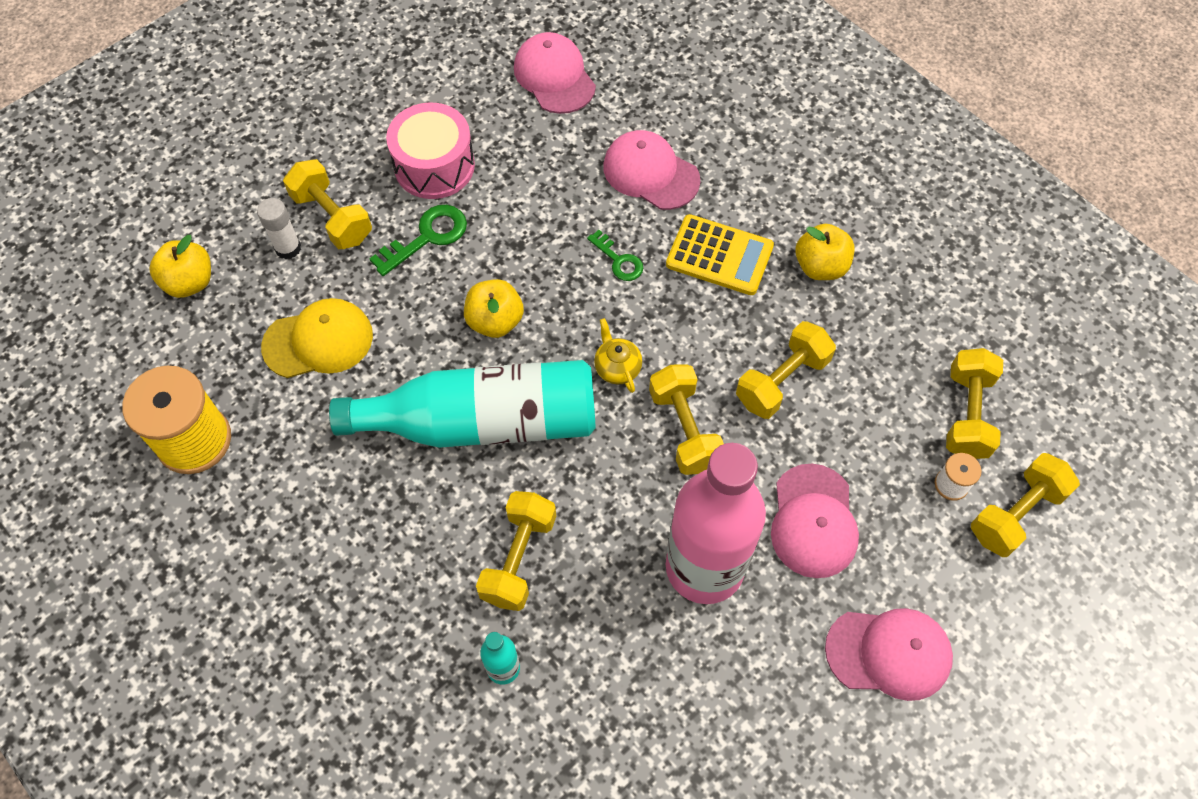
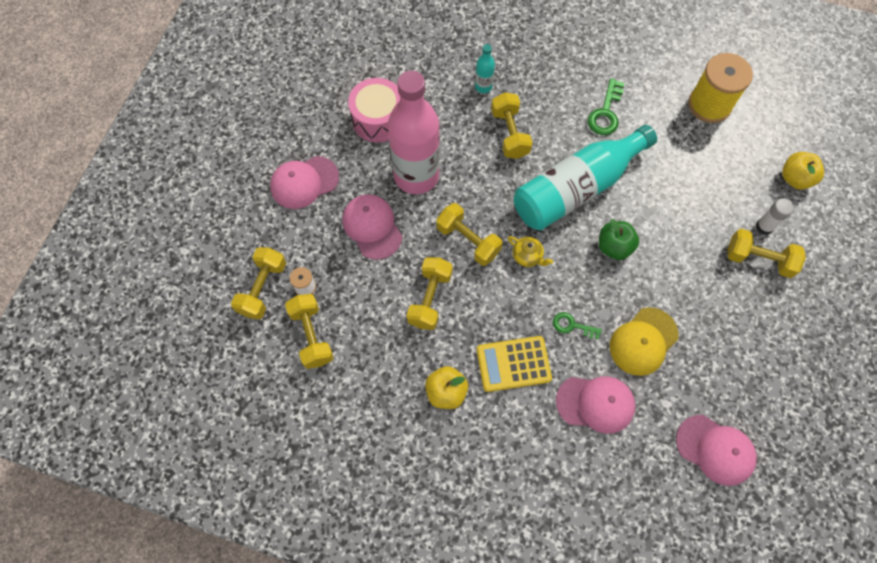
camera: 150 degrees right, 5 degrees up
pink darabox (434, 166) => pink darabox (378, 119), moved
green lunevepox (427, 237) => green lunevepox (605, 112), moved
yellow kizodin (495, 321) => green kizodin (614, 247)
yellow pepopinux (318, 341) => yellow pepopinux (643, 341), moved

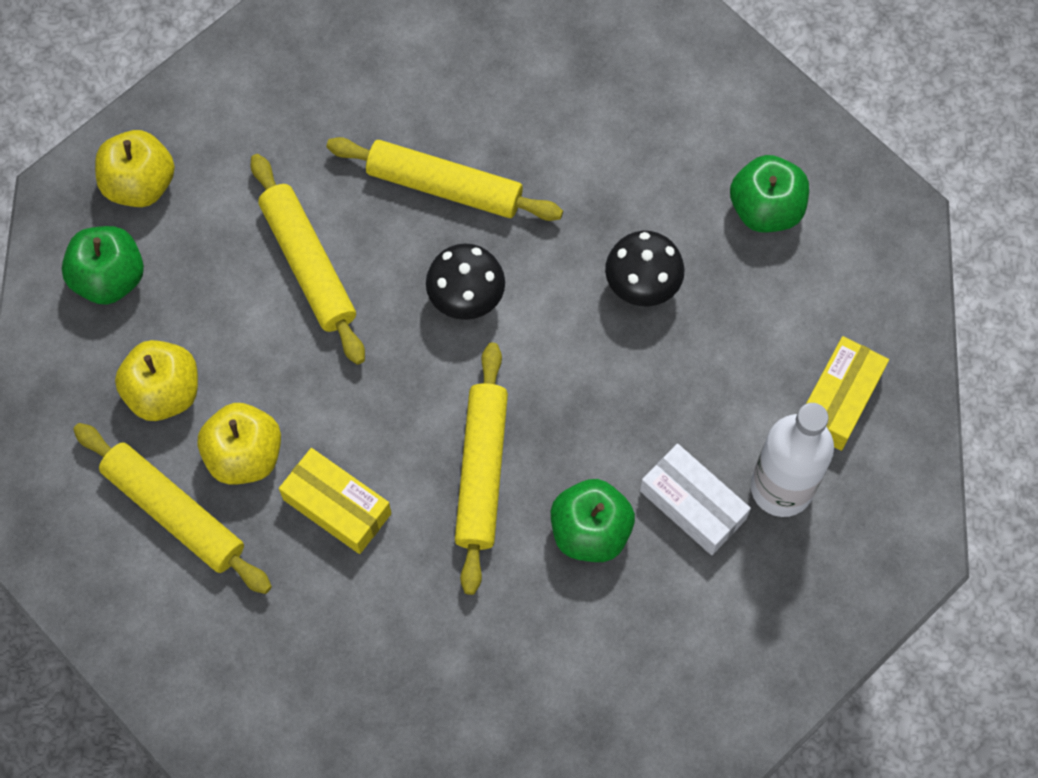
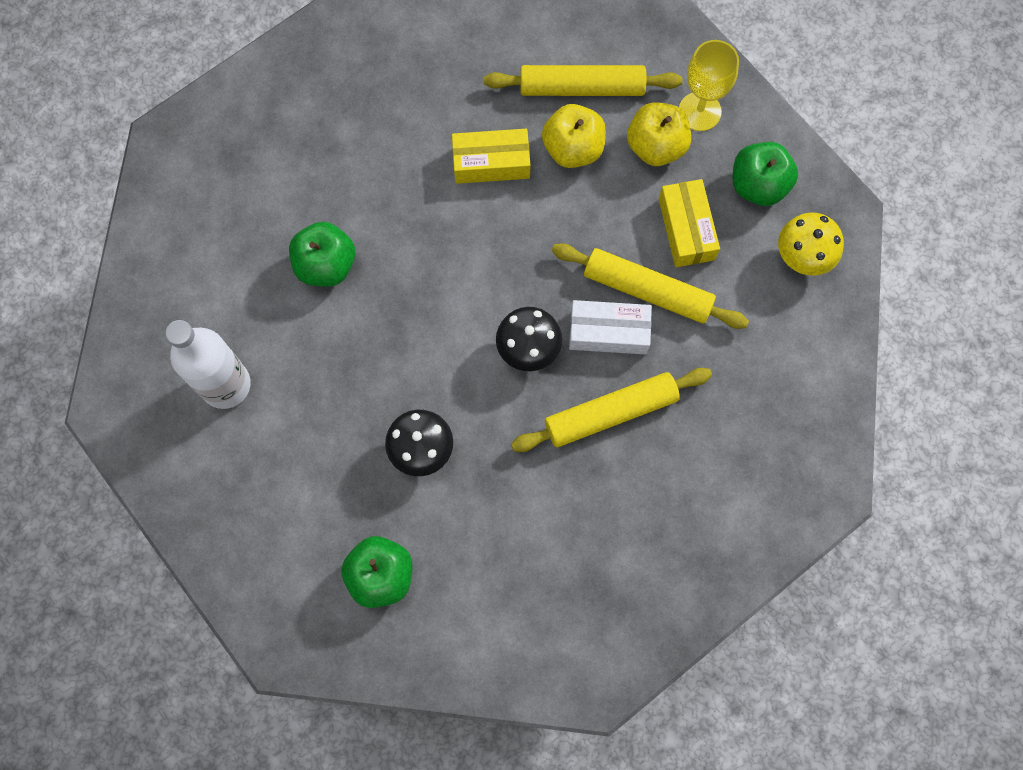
camera: 140 degrees right, 5 degrees up
yellow kizodin (140, 184) => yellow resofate (802, 257)
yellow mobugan (839, 400) => yellow mobugan (686, 229), moved
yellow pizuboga (481, 471) => nothing
white mobugan (692, 505) => white mobugan (608, 332), moved
nothing => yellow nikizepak (699, 111)

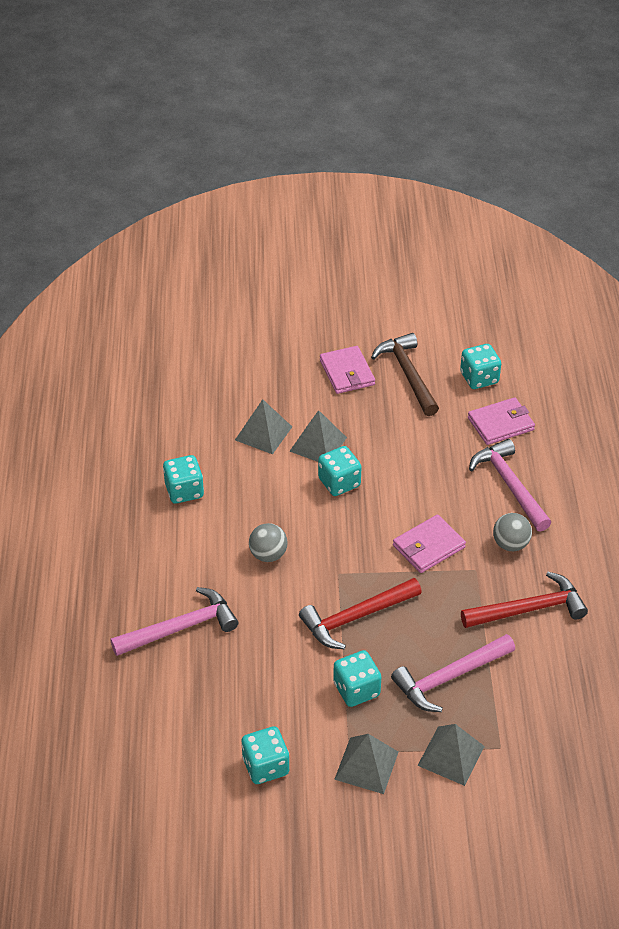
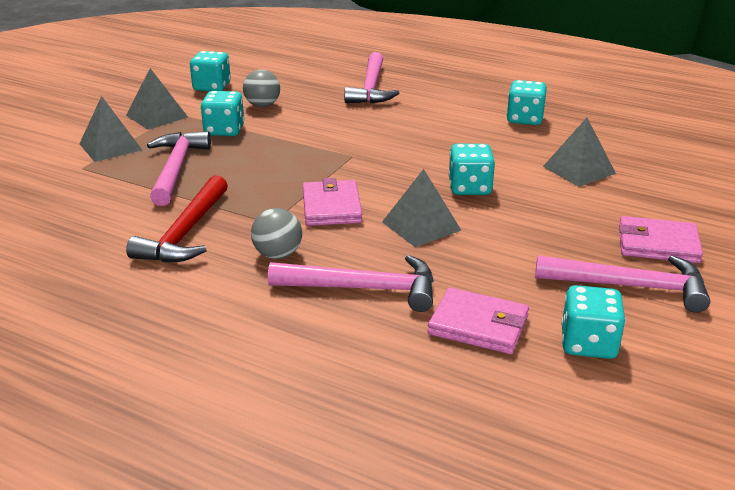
camera: 120 degrees right, 15 degrees down
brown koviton (407, 374) => pink koviton (630, 286)
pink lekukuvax (500, 424) => pink lekukuvax (478, 325), 75 degrees counterclockwise
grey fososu (318, 444) => grey fososu (421, 226), moved
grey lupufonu (268, 555) => grey lupufonu (262, 105), moved
red koviton (356, 617) => nothing

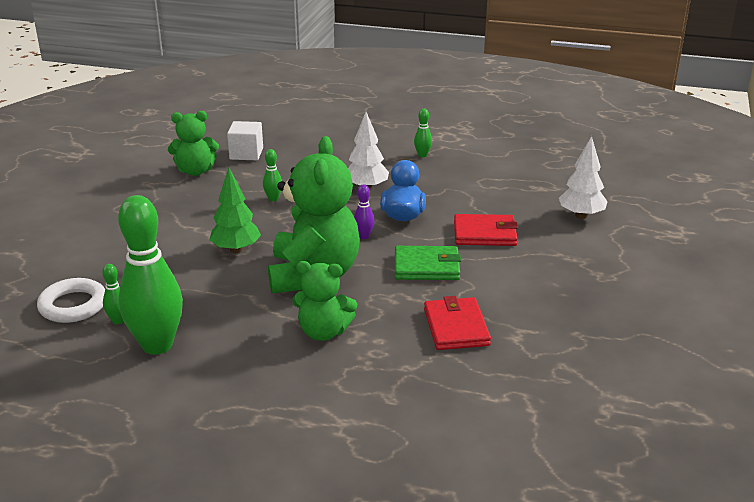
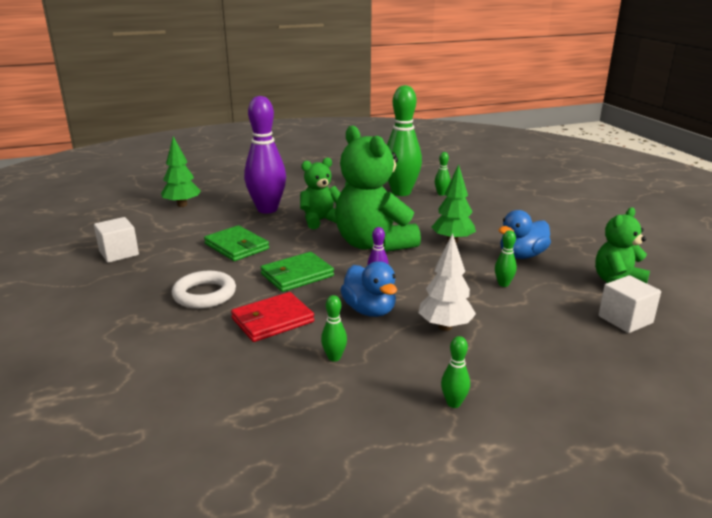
camera: 145 degrees right, 5 degrees down
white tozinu (581, 215) => nothing
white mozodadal (73, 305) => white mozodadal (204, 294), moved
red lekukuvax (456, 327) => green lekukuvax (236, 246)
nothing => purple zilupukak (267, 209)
nothing => green tozinu (182, 205)
nothing => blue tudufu (522, 255)
nothing => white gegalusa (119, 253)
nothing => green zilupukak (334, 357)

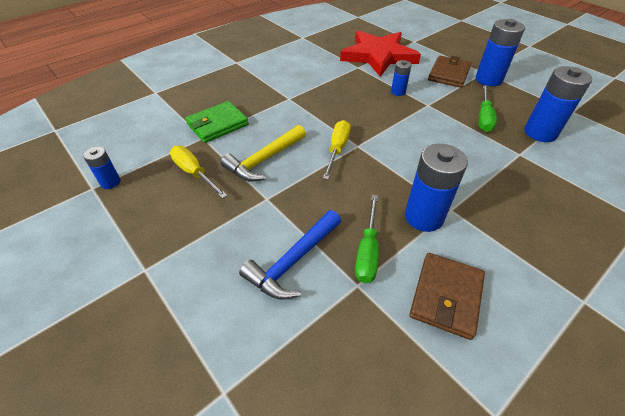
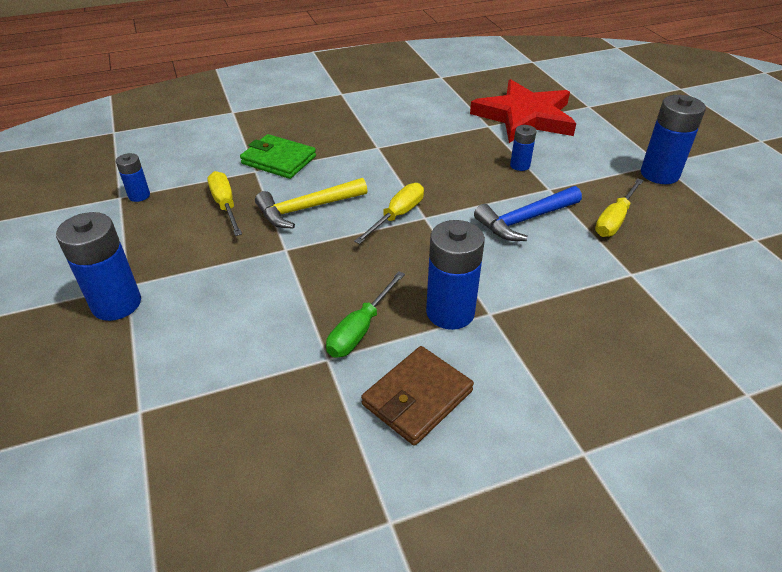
camera: 20 degrees right, 5 degrees down
brown lekukuvax (449, 74) => nothing
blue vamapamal (540, 133) => blue vamapamal (116, 304), moved
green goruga (484, 117) => yellow goruga (614, 220)
green lekukuvax (217, 124) => green lekukuvax (279, 160), 45 degrees clockwise
blue koviton (293, 261) => blue koviton (525, 220), moved

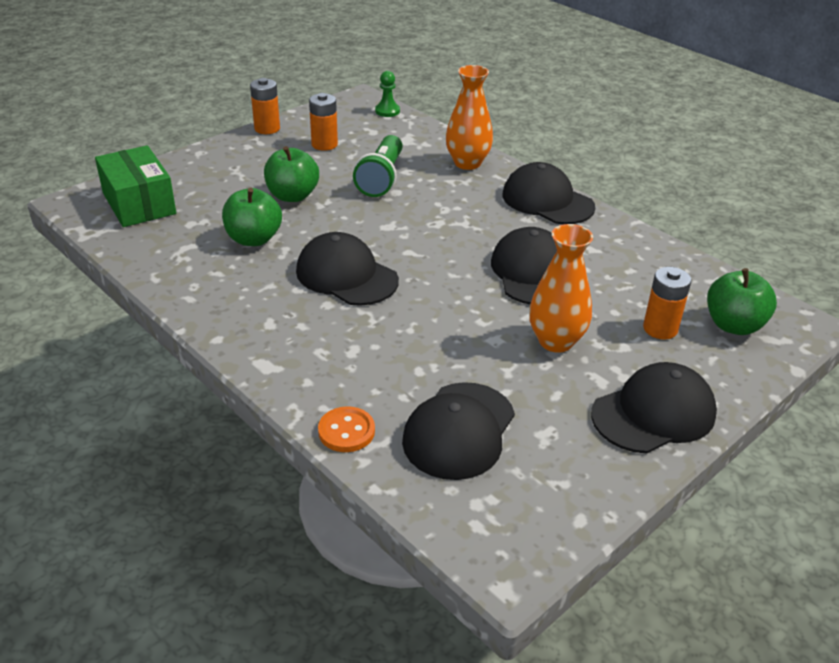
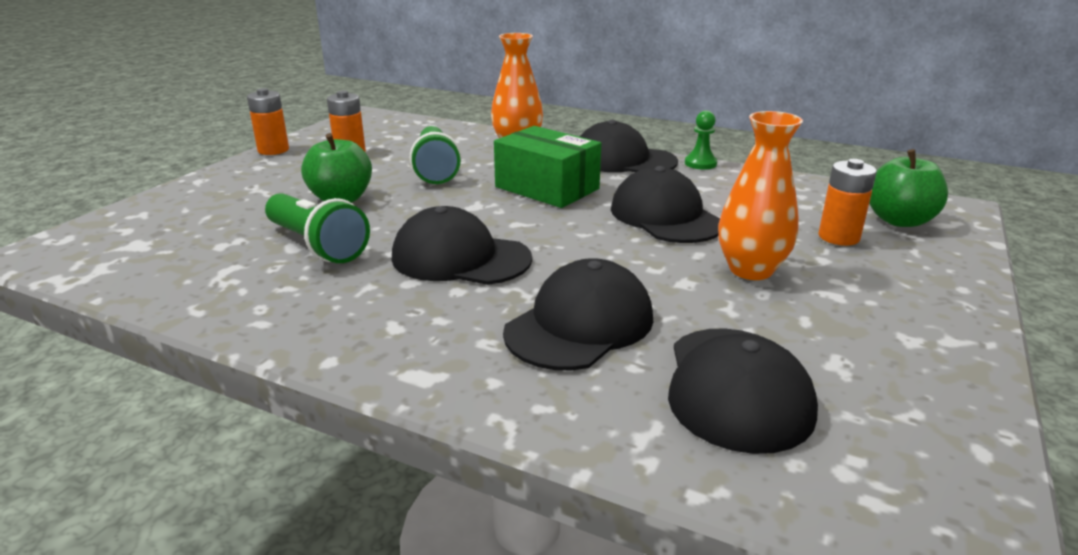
camera: 20 degrees left, 10 degrees down
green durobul (387, 111) => green durobul (700, 163), moved
green mobugan (139, 203) => green mobugan (547, 188), moved
green kizodin (254, 239) => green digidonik (317, 245)
black pepopinux (653, 413) => black pepopinux (580, 324), moved
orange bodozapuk (346, 431) => nothing

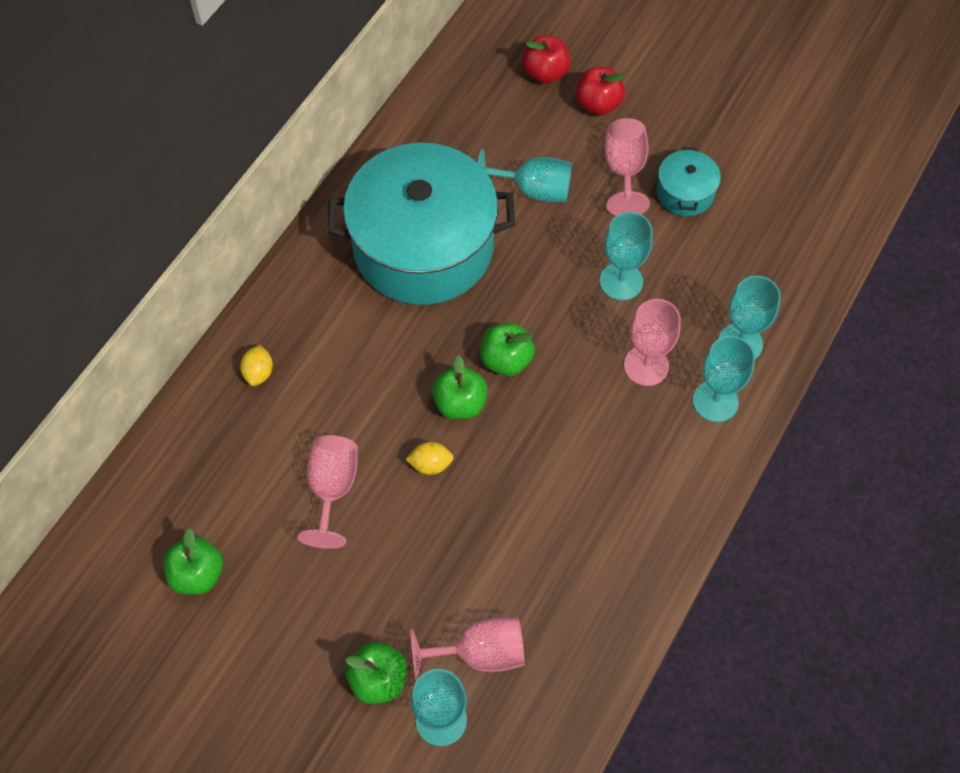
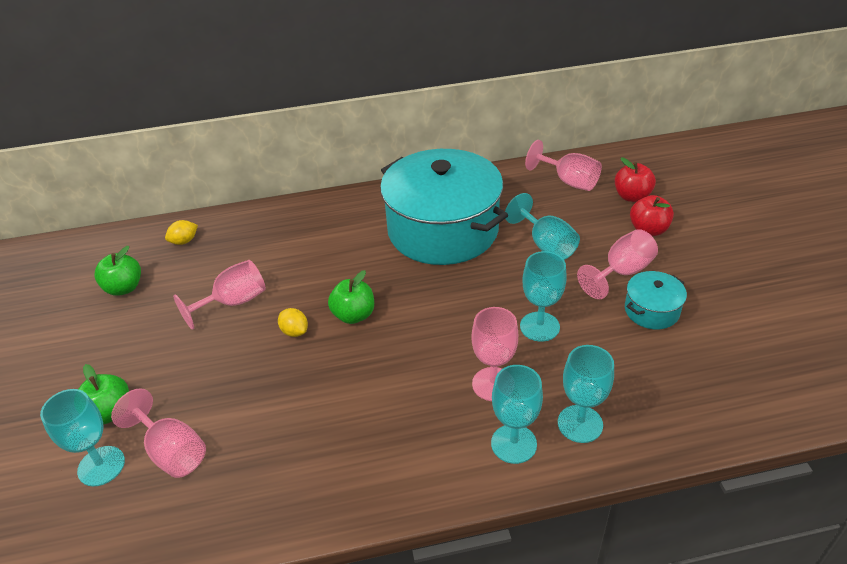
camera: 50 degrees right, 20 degrees down
green kizodin (506, 360) => nothing
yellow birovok (258, 373) => yellow birovok (184, 241), moved
nothing => pink nikizepak (569, 181)

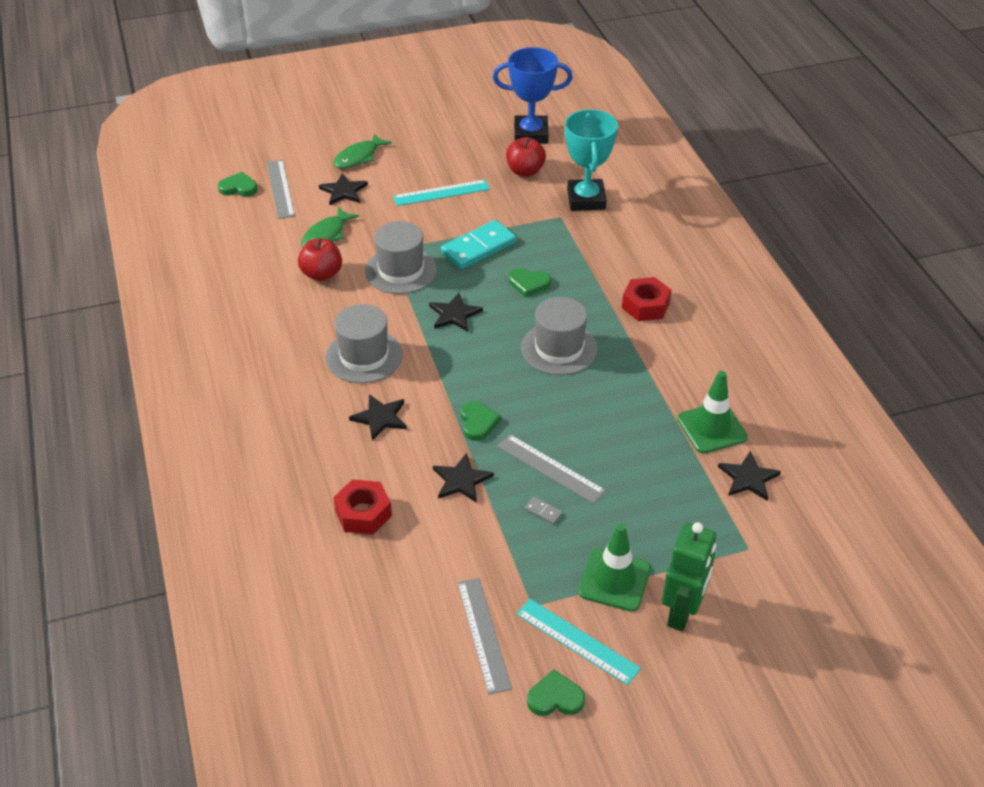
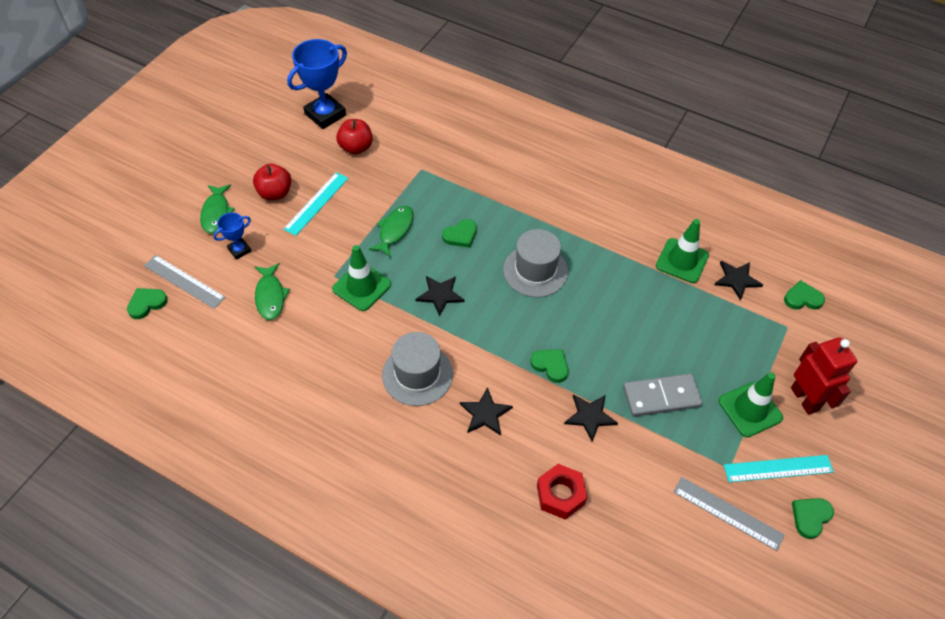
camera: 45 degrees left, 10 degrees up
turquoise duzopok (586, 199) => nothing
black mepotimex (343, 191) => blue duzopok (239, 250)
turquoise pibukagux (478, 247) => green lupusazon (394, 230)
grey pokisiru (401, 270) => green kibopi (362, 287)
red kizodin (322, 274) => red kizodin (275, 193), moved
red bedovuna (645, 305) => nothing
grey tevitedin (550, 468) => nothing
grey pibukagux (543, 512) => grey pibukagux (661, 397), x2.46
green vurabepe (682, 613) => red vurabepe (805, 399)
nothing => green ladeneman (802, 298)

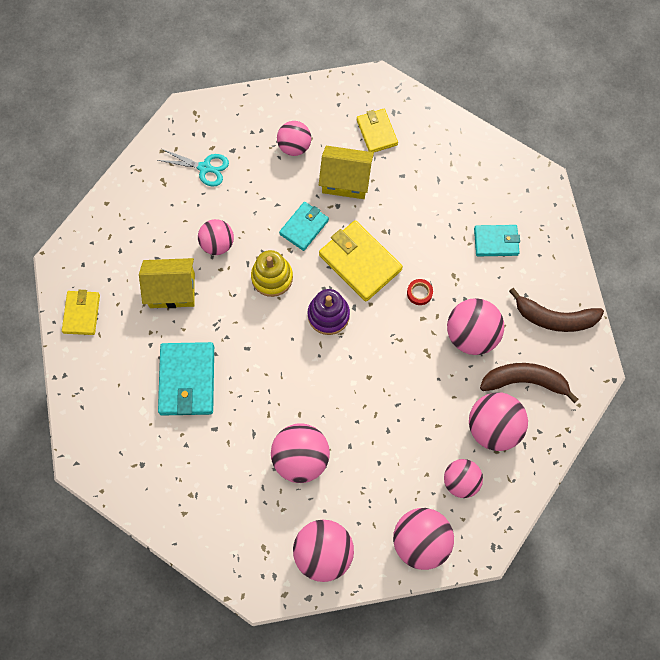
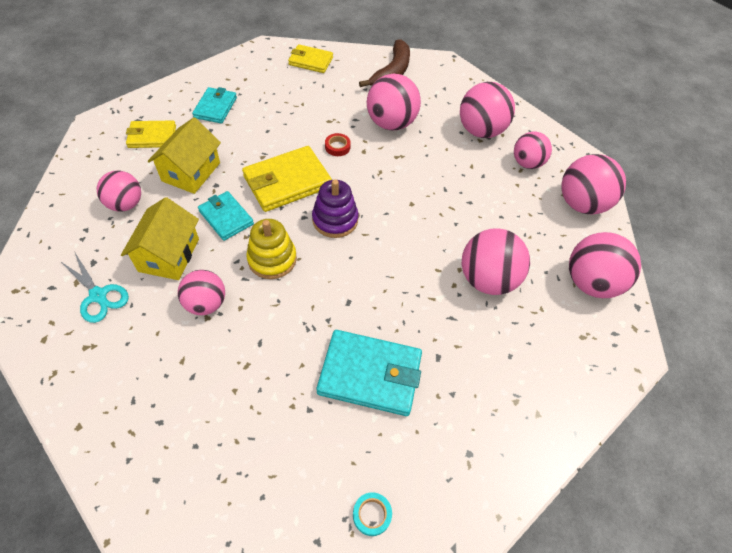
camera: 80 degrees left, 15 degrees down
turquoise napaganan (204, 168) => turquoise napaganan (98, 295), 105 degrees clockwise
turquoise lekukuvax (496, 242) => turquoise lekukuvax (215, 107), moved
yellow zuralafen (172, 290) => yellow zuralafen (169, 255), moved
yellow lekukuvax (81, 314) => yellow lekukuvax (311, 61), moved
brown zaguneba (524, 381) => nothing
nothing => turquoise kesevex (372, 514)

